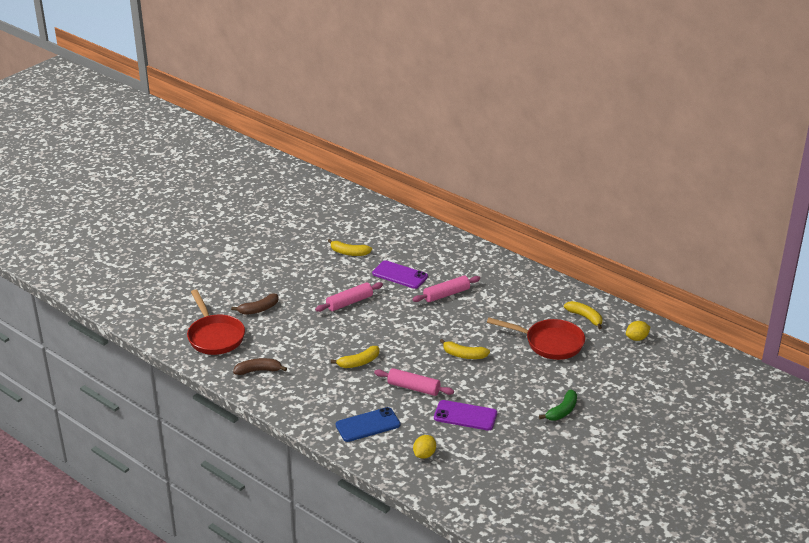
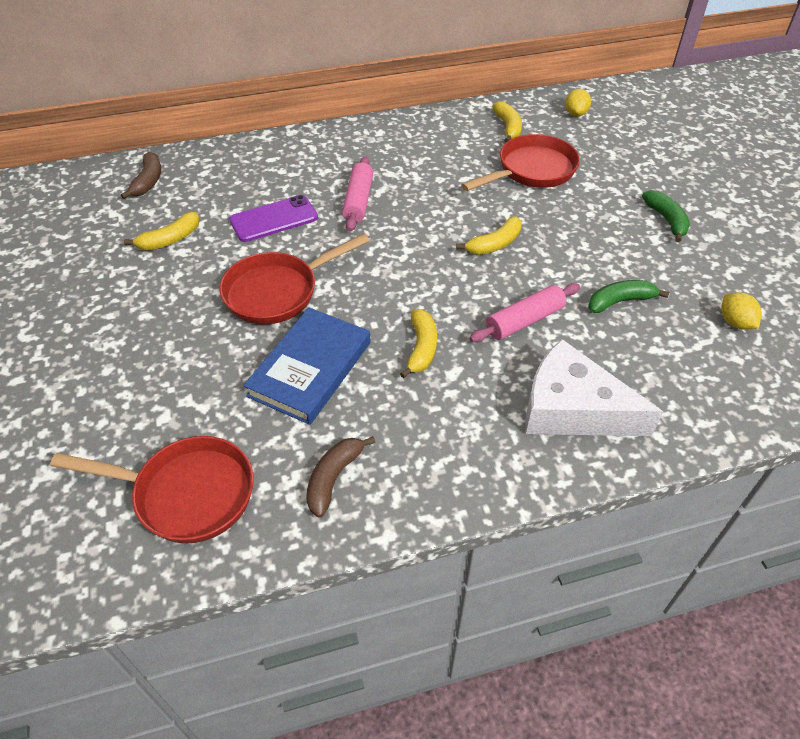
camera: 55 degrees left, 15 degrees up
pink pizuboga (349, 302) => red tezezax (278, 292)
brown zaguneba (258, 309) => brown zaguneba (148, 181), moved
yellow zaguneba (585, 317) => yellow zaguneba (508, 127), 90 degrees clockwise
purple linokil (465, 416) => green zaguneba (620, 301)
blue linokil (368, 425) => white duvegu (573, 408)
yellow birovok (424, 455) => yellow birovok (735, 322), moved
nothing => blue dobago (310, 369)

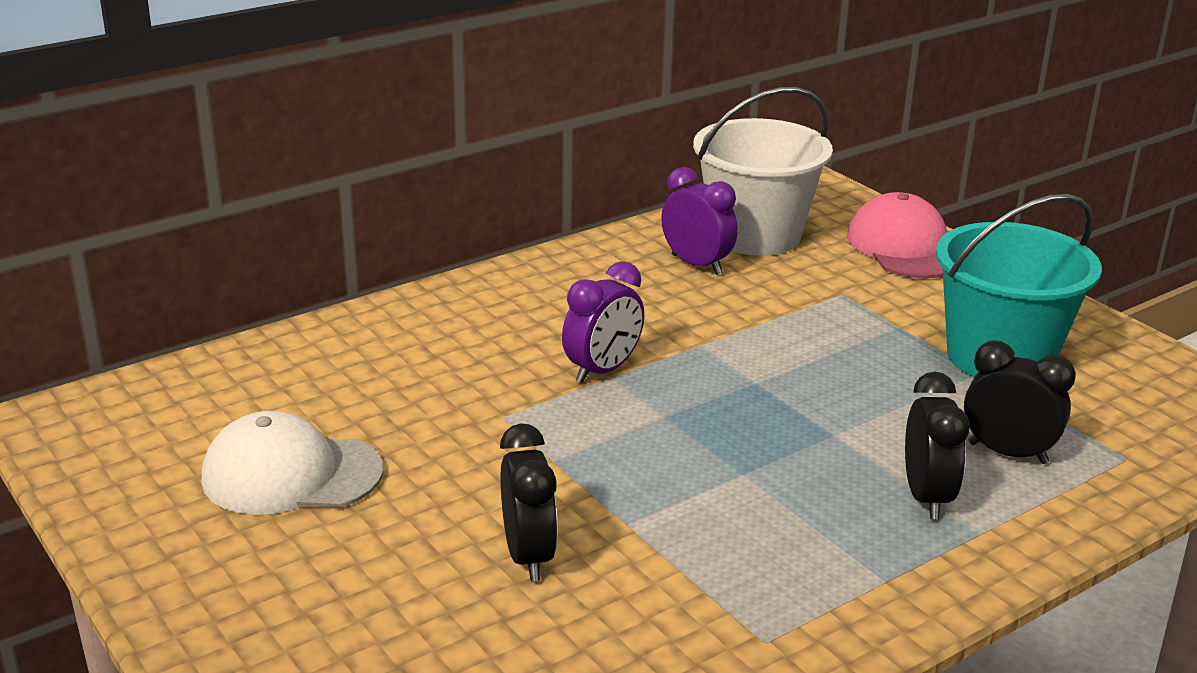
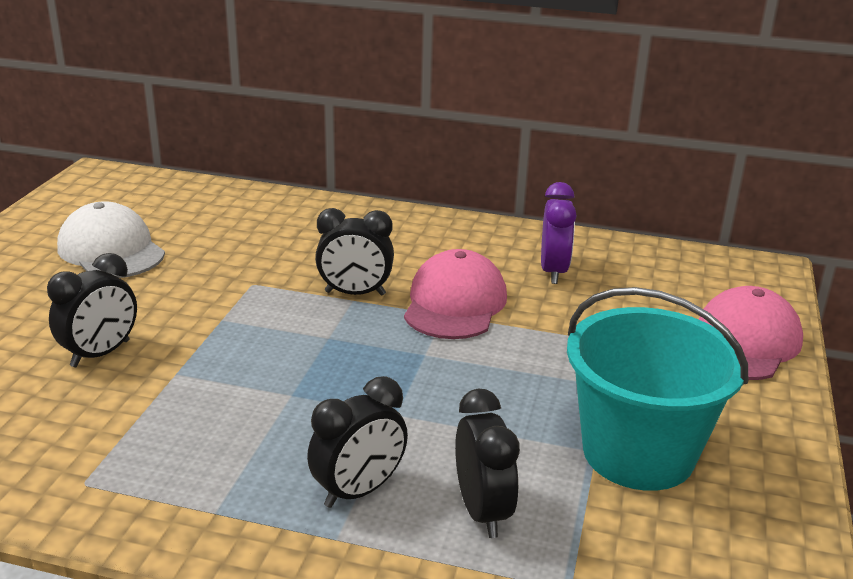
camera: 50 degrees right, 0 degrees up
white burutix (755, 235) => nothing
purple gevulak (602, 370) => black gevulak (355, 293)
nothing => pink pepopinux (455, 303)

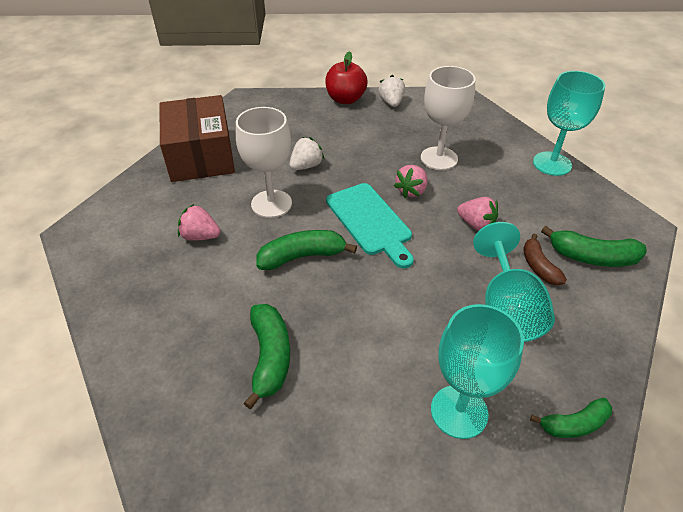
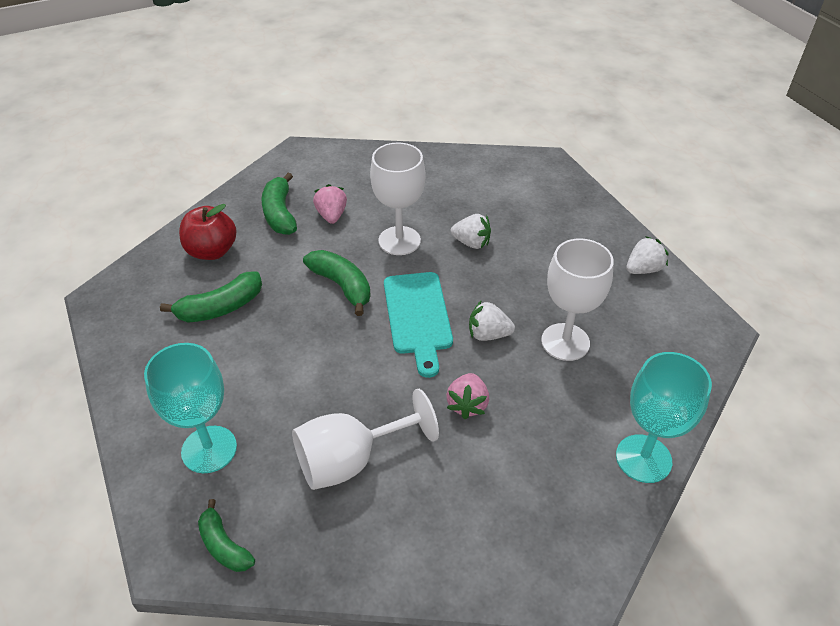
camera: 65 degrees right, 0 degrees up
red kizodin (345, 99) => red kizodin (212, 251), moved
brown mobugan (201, 156) => nothing
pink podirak (411, 191) => white podirak (488, 334)
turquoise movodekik (370, 221) => turquoise movodekik (418, 317), 45 degrees counterclockwise
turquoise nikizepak (506, 309) => white nikizepak (351, 460)
green zaguneba (592, 257) => green zaguneba (280, 214), moved
brown zaguneba (538, 266) => nothing

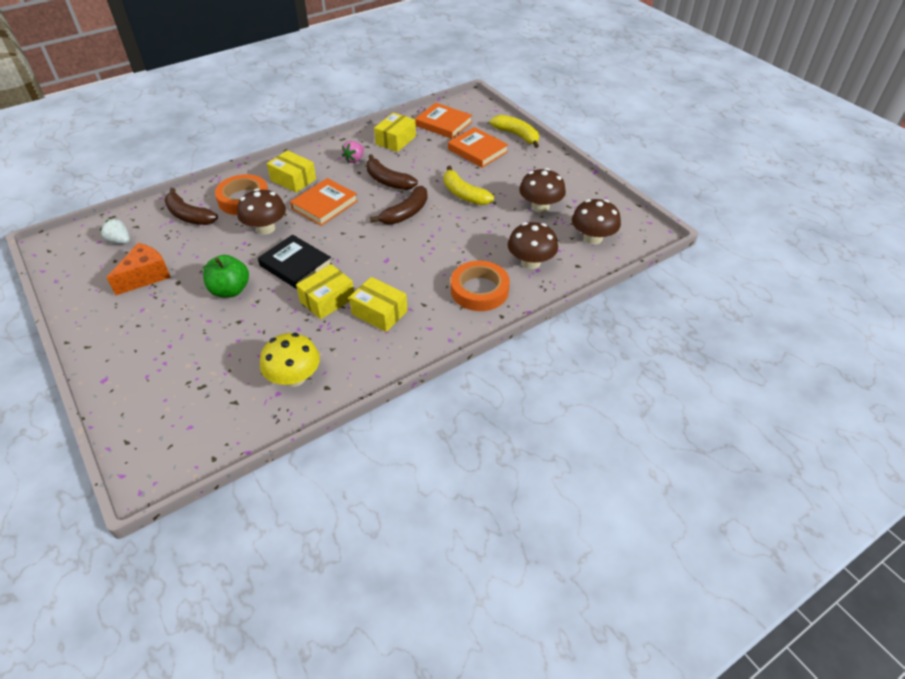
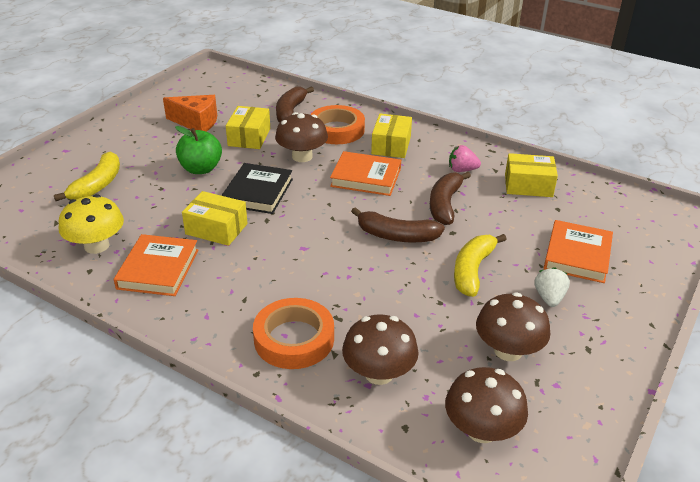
camera: 65 degrees right, 10 degrees down
orange dobago (443, 124) => orange dobago (158, 269), moved
yellow zaguneba (517, 135) => yellow zaguneba (97, 185), moved
white podirak (120, 241) => white podirak (549, 298), moved
yellow mobugan (379, 312) => yellow mobugan (249, 137), moved

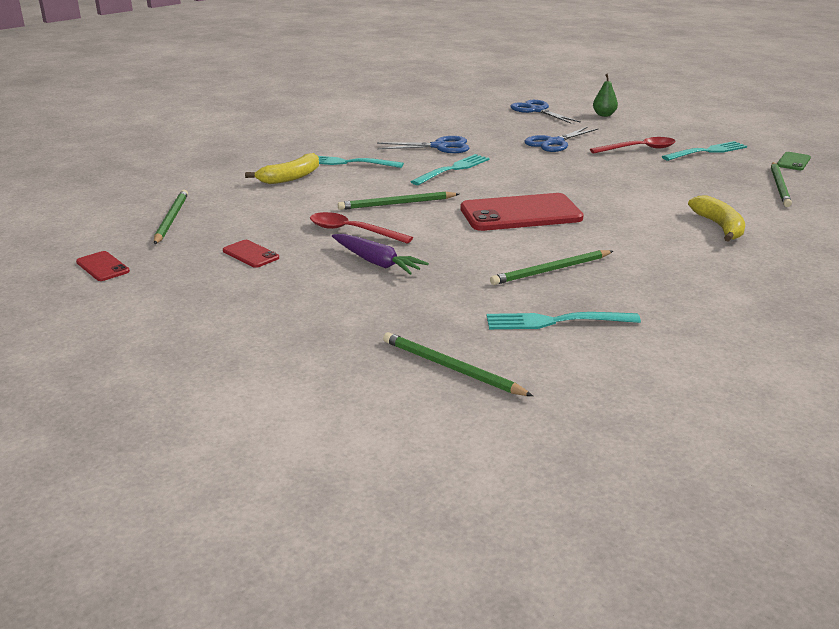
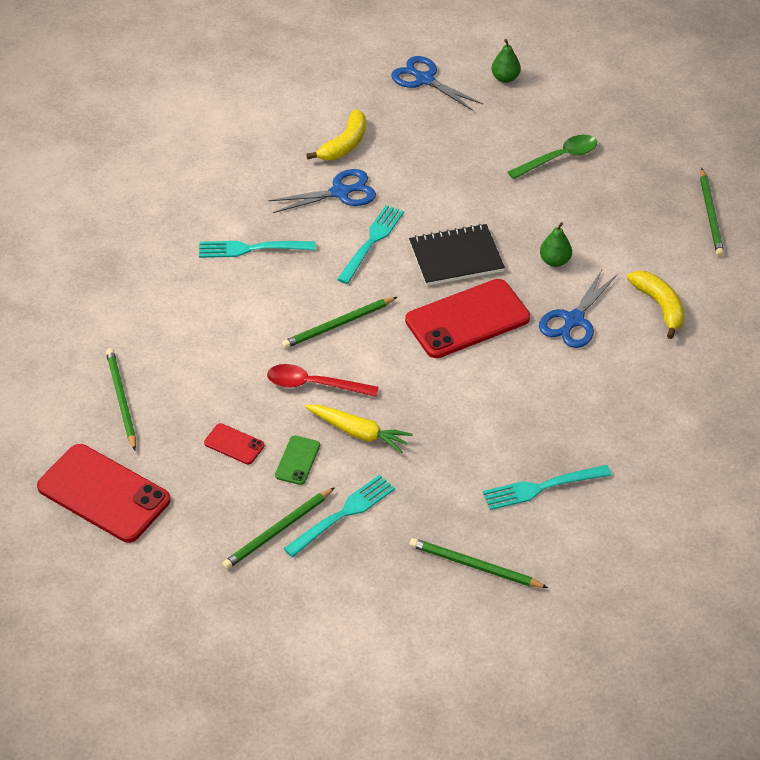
camera: 15 degrees left, 20 degrees up
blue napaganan (554, 142) => blue napaganan (573, 320), moved
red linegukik (639, 149) => green linegukik (559, 158)
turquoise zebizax (707, 151) => turquoise zebizax (343, 514), moved
green linokil (793, 162) => green linokil (297, 460), moved
yellow zaguneba (291, 177) => yellow zaguneba (344, 144), moved
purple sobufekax (376, 262) => yellow sobufekax (358, 432)
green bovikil (551, 270) => green bovikil (277, 531), moved
red linokil (102, 267) => red linokil (104, 493), x2.19
nothing => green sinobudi (554, 261)
nothing => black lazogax (456, 257)

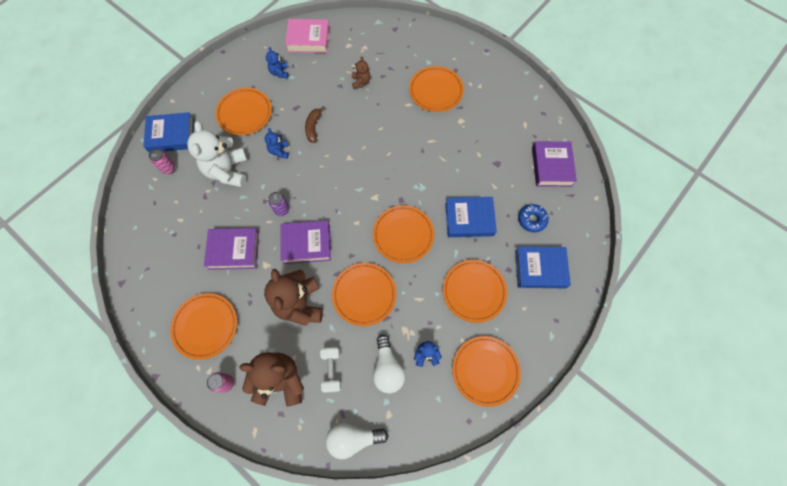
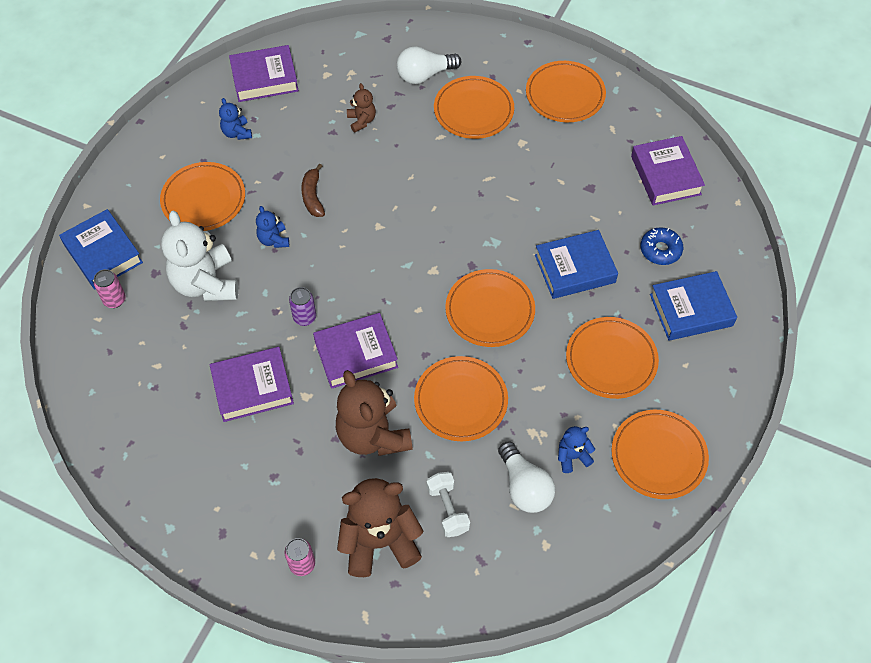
camera: 15 degrees left, 10 degrees down
pink dobago (308, 39) => purple dobago (264, 78)
blue dobago (172, 135) => blue dobago (103, 253), 75 degrees clockwise
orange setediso (205, 326) => orange setediso (565, 95), moved
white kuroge (353, 438) => white kuroge (424, 75), moved

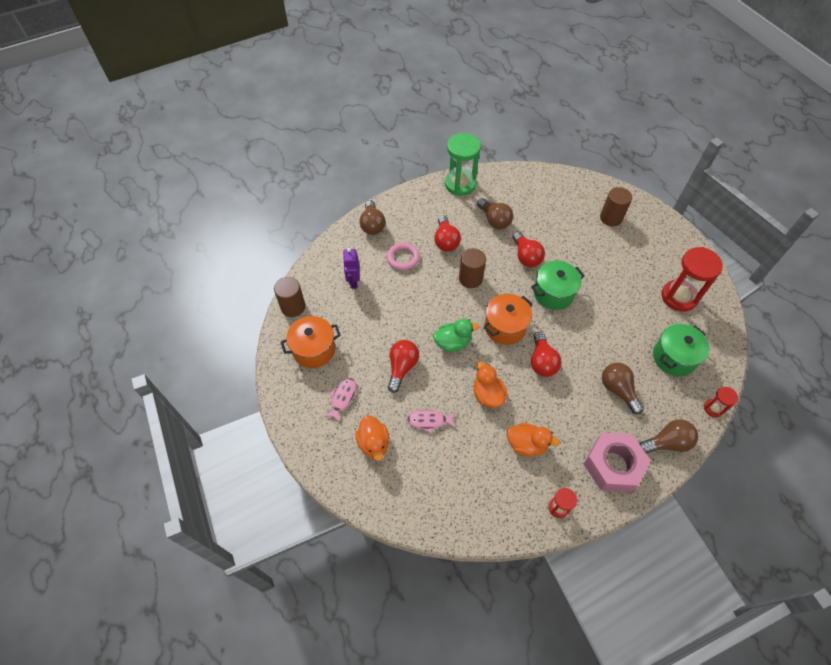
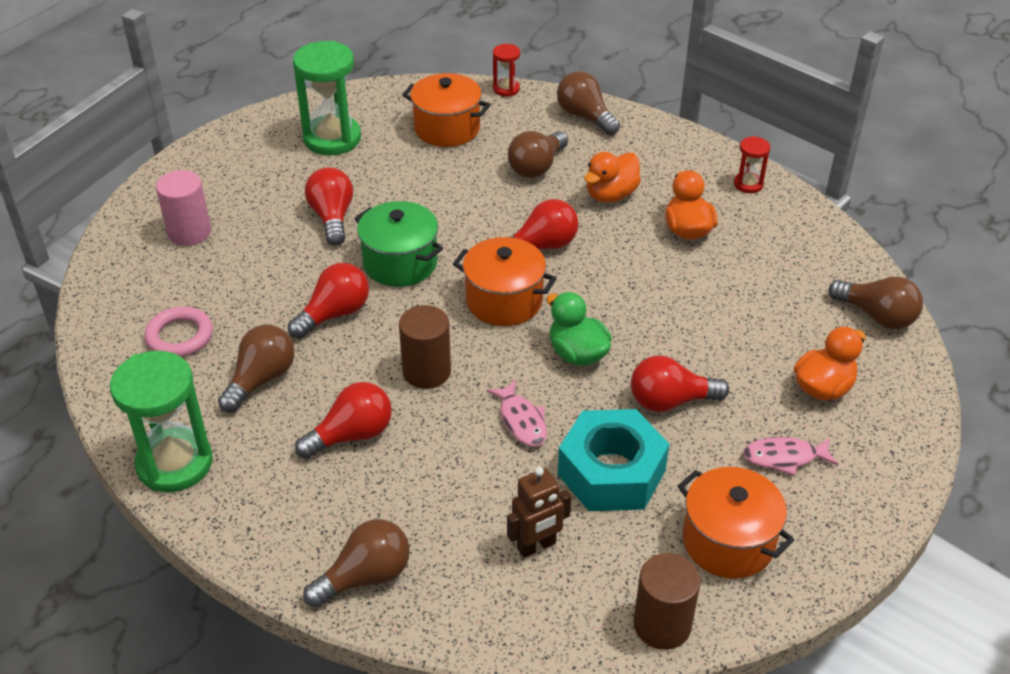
camera: 115 degrees left, 15 degrees down
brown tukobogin (611, 218) => pink tukobogin (189, 232)
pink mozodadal (403, 258) => pink mozodadal (179, 336), moved
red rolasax (679, 297) => green rolasax (332, 139)
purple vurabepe (353, 281) => brown vurabepe (536, 546)
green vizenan (674, 357) => orange vizenan (447, 128)
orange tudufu (487, 394) => orange tudufu (611, 195), moved
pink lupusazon (429, 421) => pink lupusazon (521, 421), moved
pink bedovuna (613, 465) => nothing
nothing => red kuroge (332, 217)
nothing => brown kuroge (877, 316)
nothing => turquoise bedovuna (611, 472)

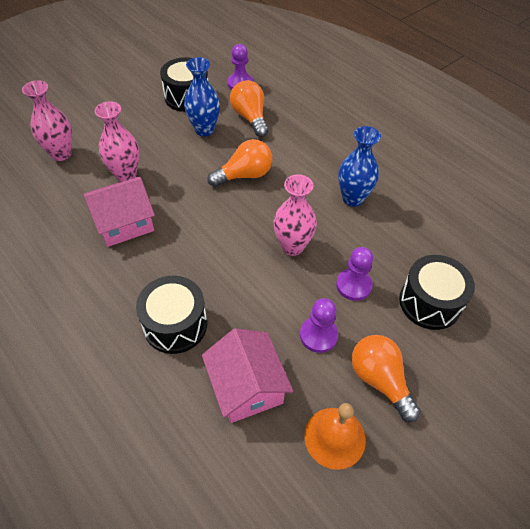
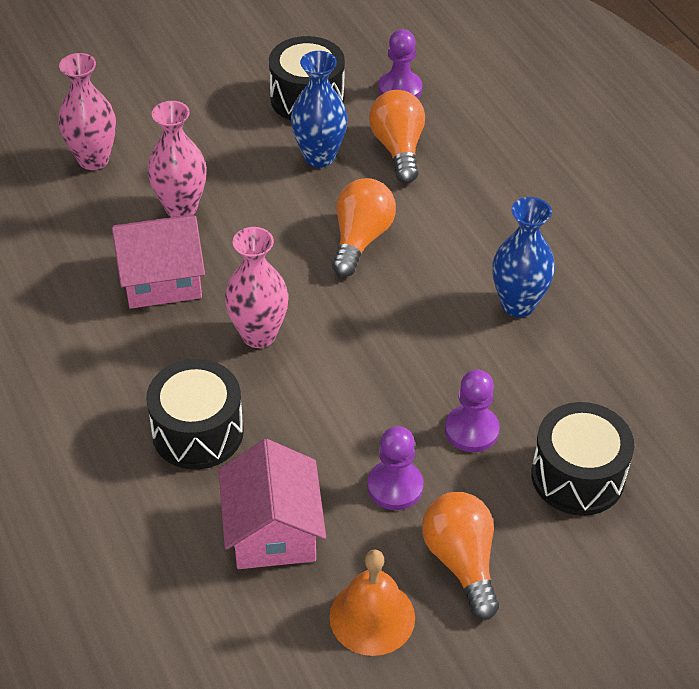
camera: 15 degrees right, 5 degrees down
orange kuroge (244, 175) => orange kuroge (360, 239), 60 degrees counterclockwise
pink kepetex (292, 246) => pink kepetex (259, 335), moved

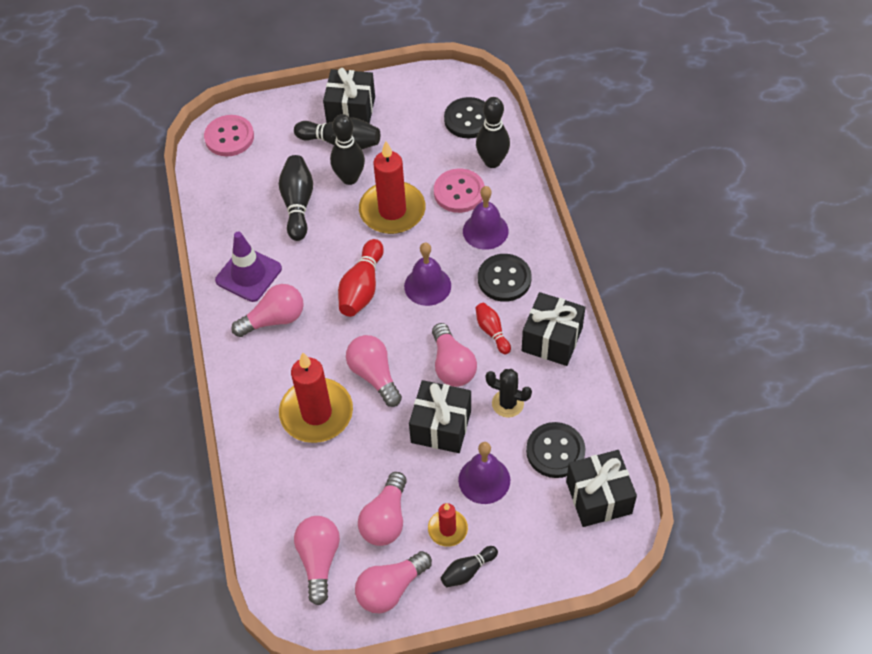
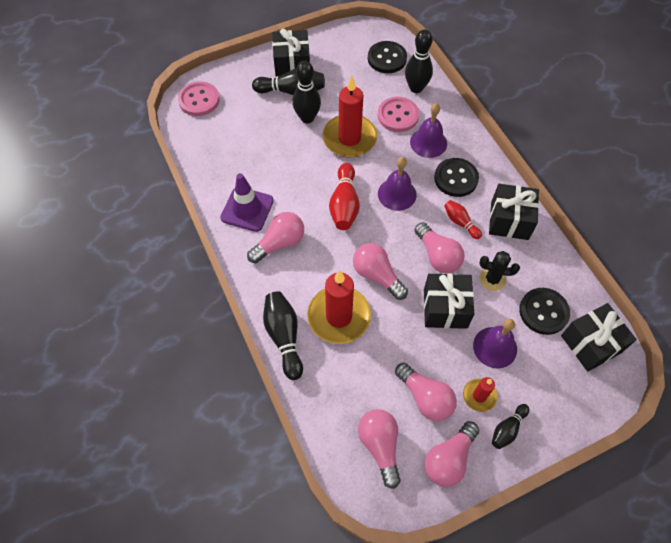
camera: 15 degrees left, 5 degrees up
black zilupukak (298, 204) => black zilupukak (284, 337), moved
pink kuroge (386, 519) => pink kuroge (425, 397), 45 degrees counterclockwise

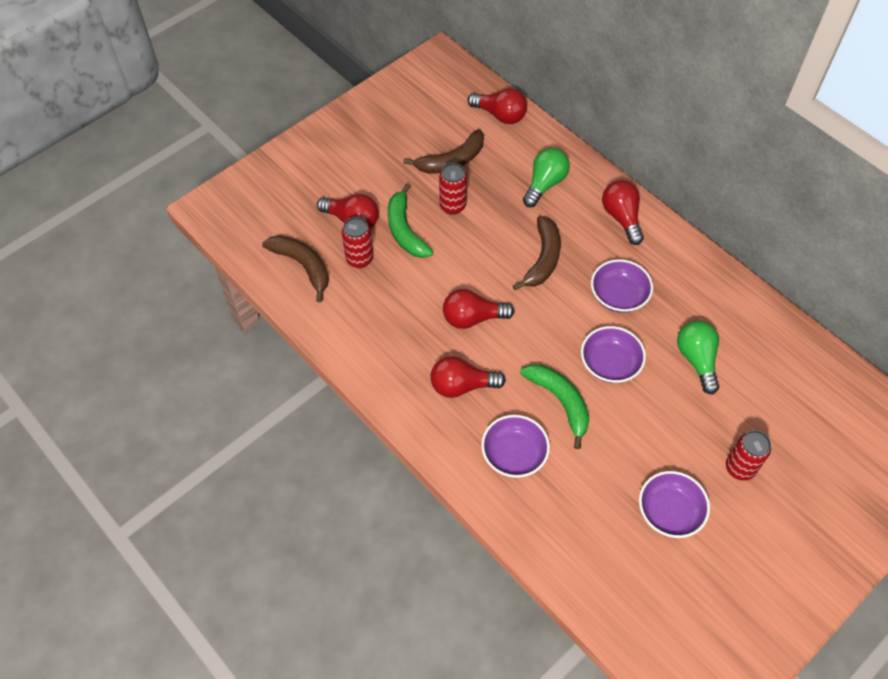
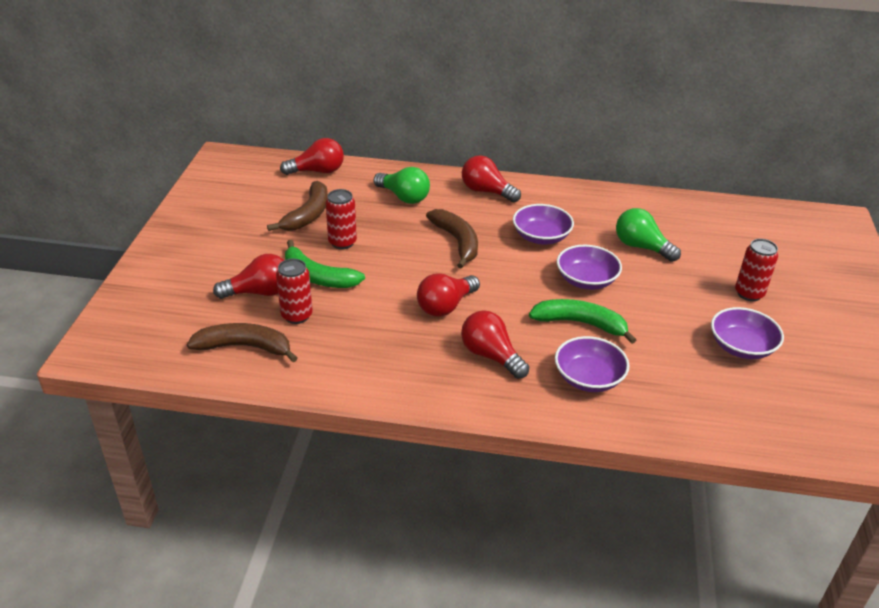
camera: 40 degrees left, 20 degrees down
green kuroge (544, 184) => green kuroge (404, 197), 135 degrees clockwise
red kuroge (462, 385) => red kuroge (491, 356), 90 degrees clockwise

